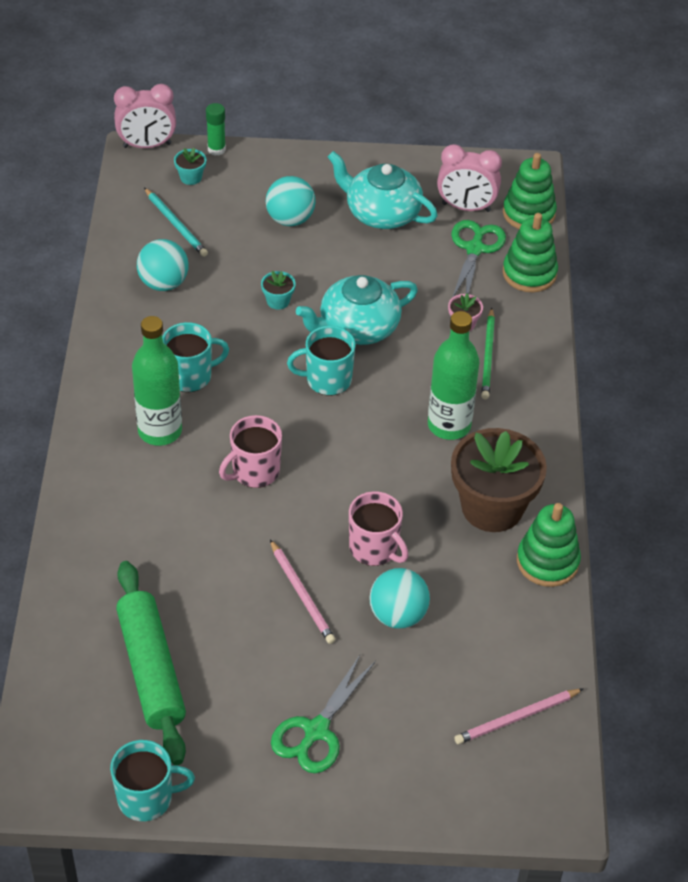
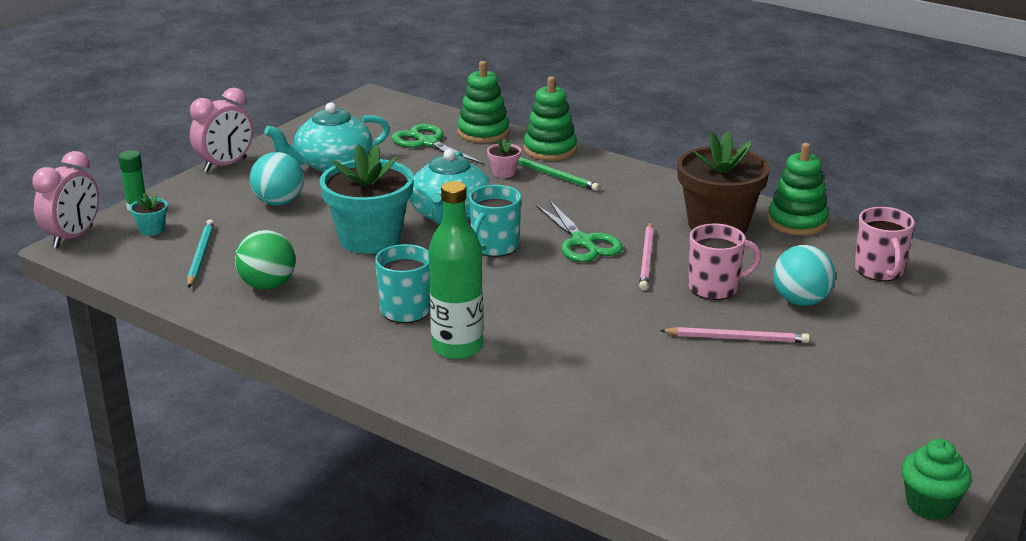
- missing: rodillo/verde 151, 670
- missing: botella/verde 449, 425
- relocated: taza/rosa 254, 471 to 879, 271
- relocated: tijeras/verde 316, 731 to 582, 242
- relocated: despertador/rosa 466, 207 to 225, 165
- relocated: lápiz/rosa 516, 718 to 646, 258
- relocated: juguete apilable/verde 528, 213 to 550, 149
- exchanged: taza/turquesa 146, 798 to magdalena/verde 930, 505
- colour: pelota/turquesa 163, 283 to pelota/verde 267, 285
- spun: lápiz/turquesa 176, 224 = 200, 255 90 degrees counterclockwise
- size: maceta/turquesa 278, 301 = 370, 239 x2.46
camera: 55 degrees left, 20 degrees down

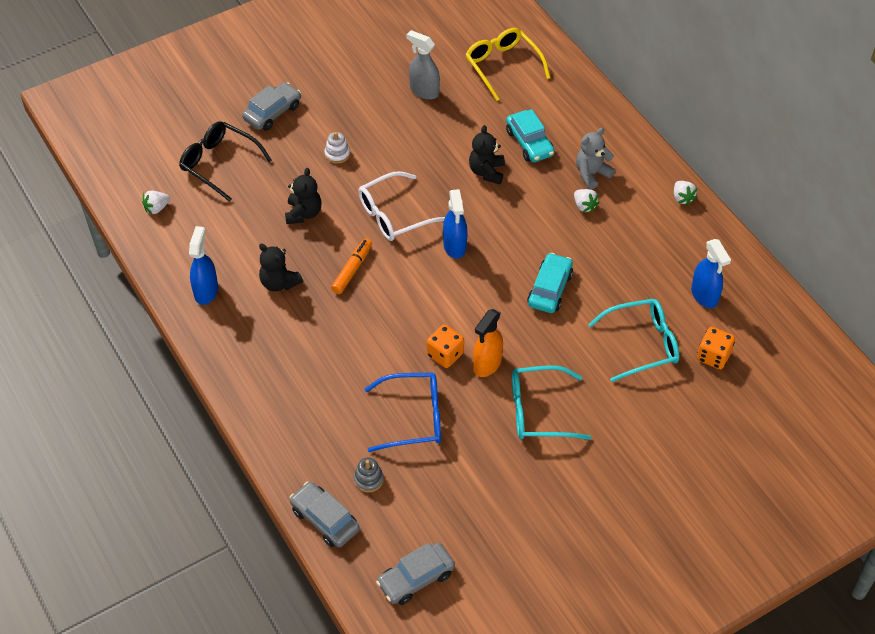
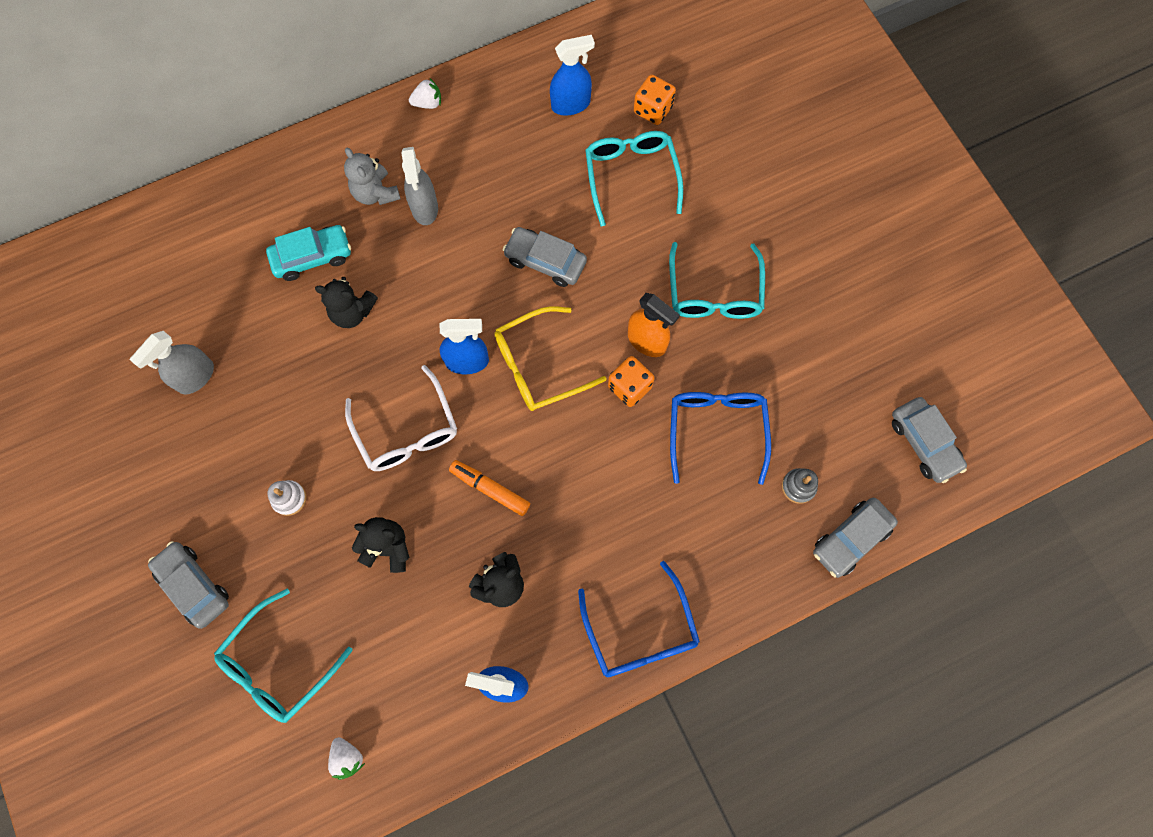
- appeared: gafas/azul 640, 631
- relocated: gafas/amarillo 503, 66 to 539, 366
- exchanged: fresa/blanco 584, 206 to pulverizador/gris 424, 208
- colour: gafas/negro 219, 164 to gafas/turquesa 278, 664
- colour: coche/turquesa 549, 289 to coche/gris 545, 261
camera: 85 degrees left, 20 degrees up

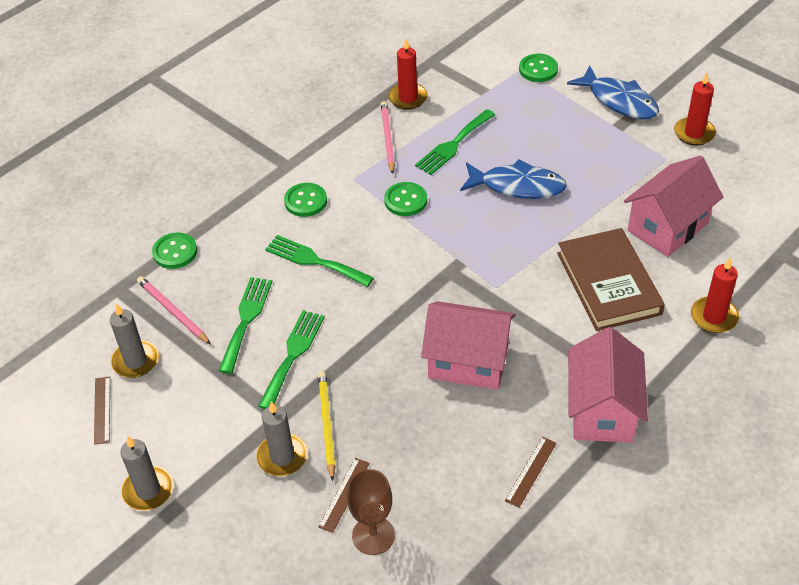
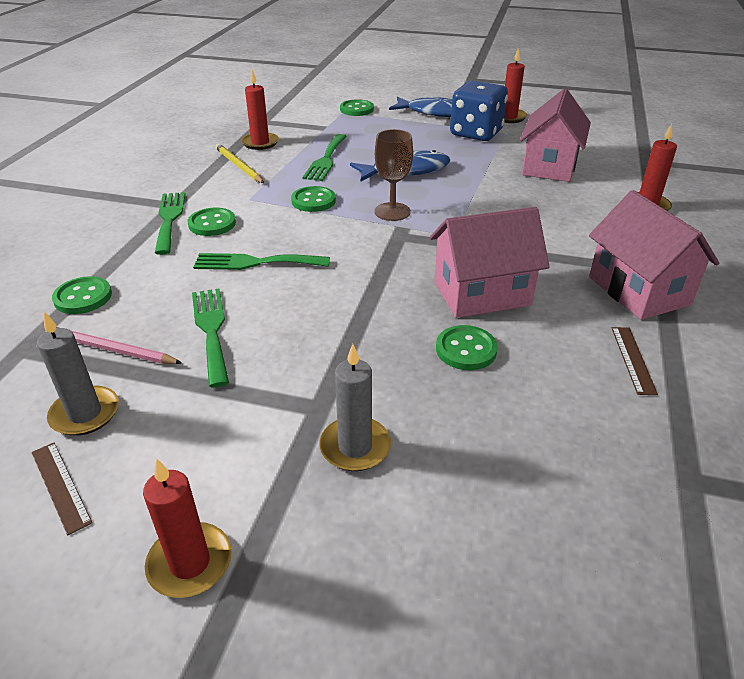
- missing: regla/marrón 344, 494
- missing: lápiz/rosa 387, 138
- missing: libro/marrón 608, 283
- appeared: botón/verde 466, 349
- appeared: dado/azul 476, 133
- relocated: tenedor/verde 293, 355 to 169, 219
- relocated: lápiz/amarillo 326, 425 to 238, 166
- relocated: copa/marrón 373, 535 to 392, 212
- colour: vela/gris 148, 490 to vela/rojo 190, 563
camera: 30 degrees left, 10 degrees down

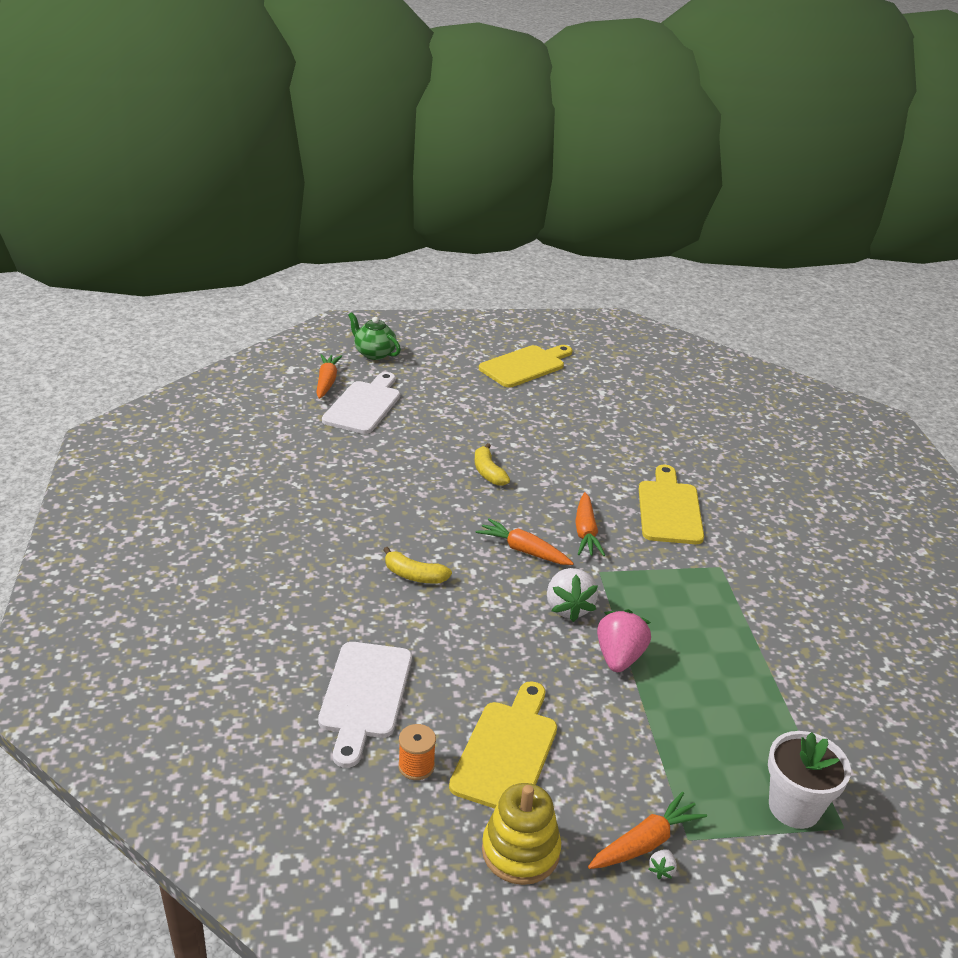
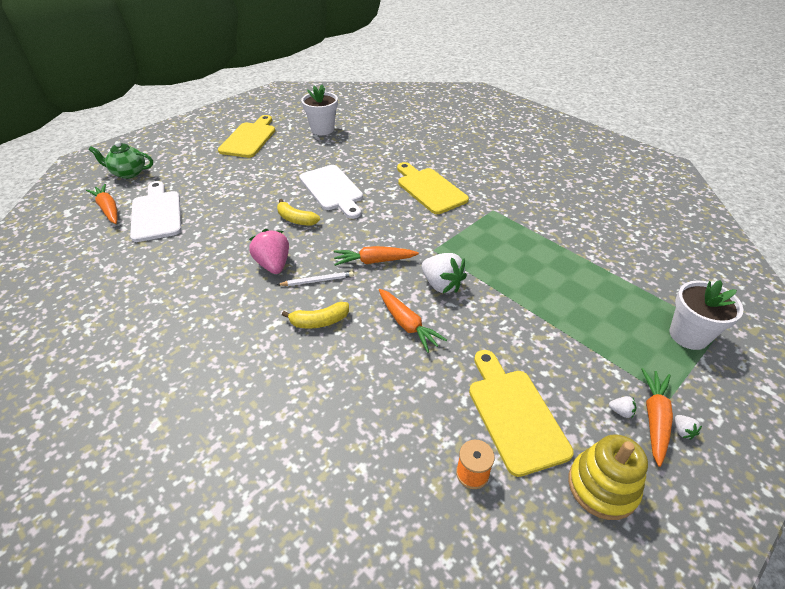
- appeared: lápiz/blanco 317, 281
- appeared: maceta/blanco 322, 129
- appeared: fresa/blanco 621, 411
- relocated: tabla de cortar/blanco 364, 695 to 332, 190
- relocated: zanahoria/naranja 586, 532 to 407, 324
- relocated: fresa/rosa 619, 657 to 273, 264
camera: 35 degrees left, 10 degrees up

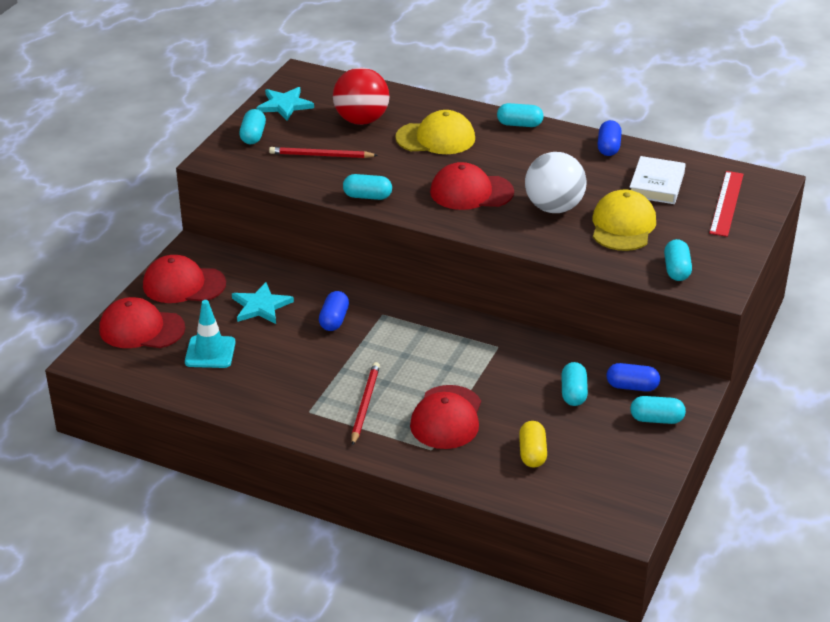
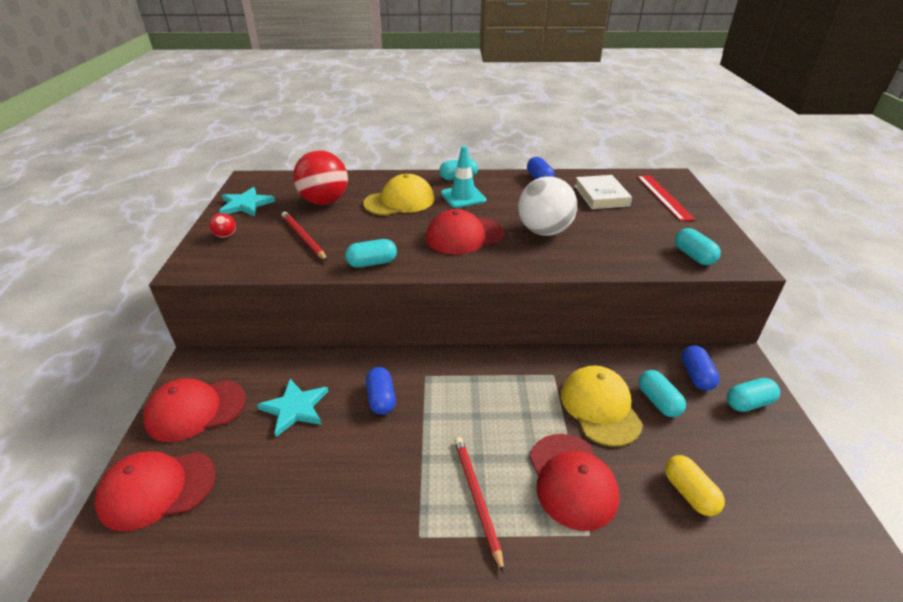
- relocated: cono de tráfico/turquesa 210, 352 to 463, 197
- relocated: gorra/amarillo 623, 226 to 600, 407
- exchanged: cápsula/turquesa 253, 136 to pelota/rojo 225, 236
- spun: lápiz/rojo 321, 155 = 303, 237 75 degrees clockwise
- spun: cápsula/azul 632, 387 = 696, 376 75 degrees counterclockwise
camera: 25 degrees left, 0 degrees up

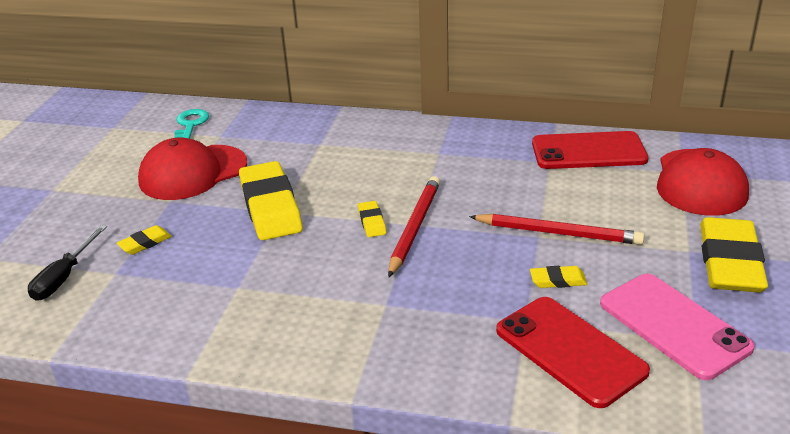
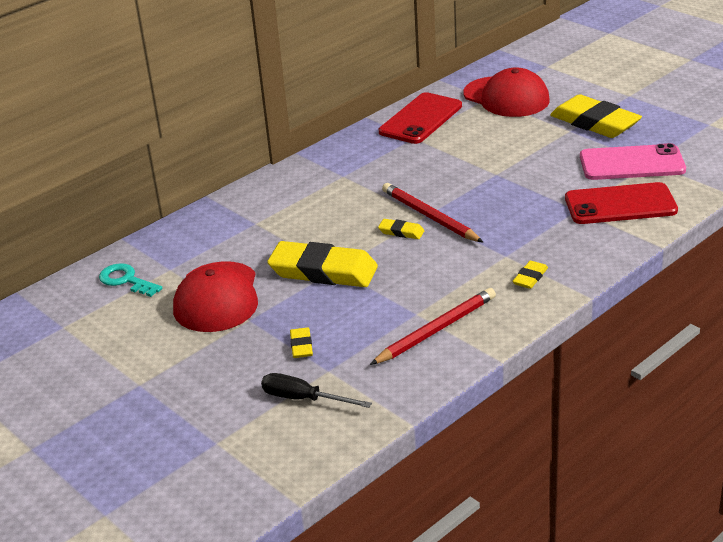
- relocated: lápiz/rojo 558, 233 to 436, 330
- relocated: goma de borrar/amarillo 558, 280 to 530, 277
- spun: destornillador/negro 64, 277 = 303, 399 150 degrees clockwise
camera: 55 degrees left, 0 degrees up

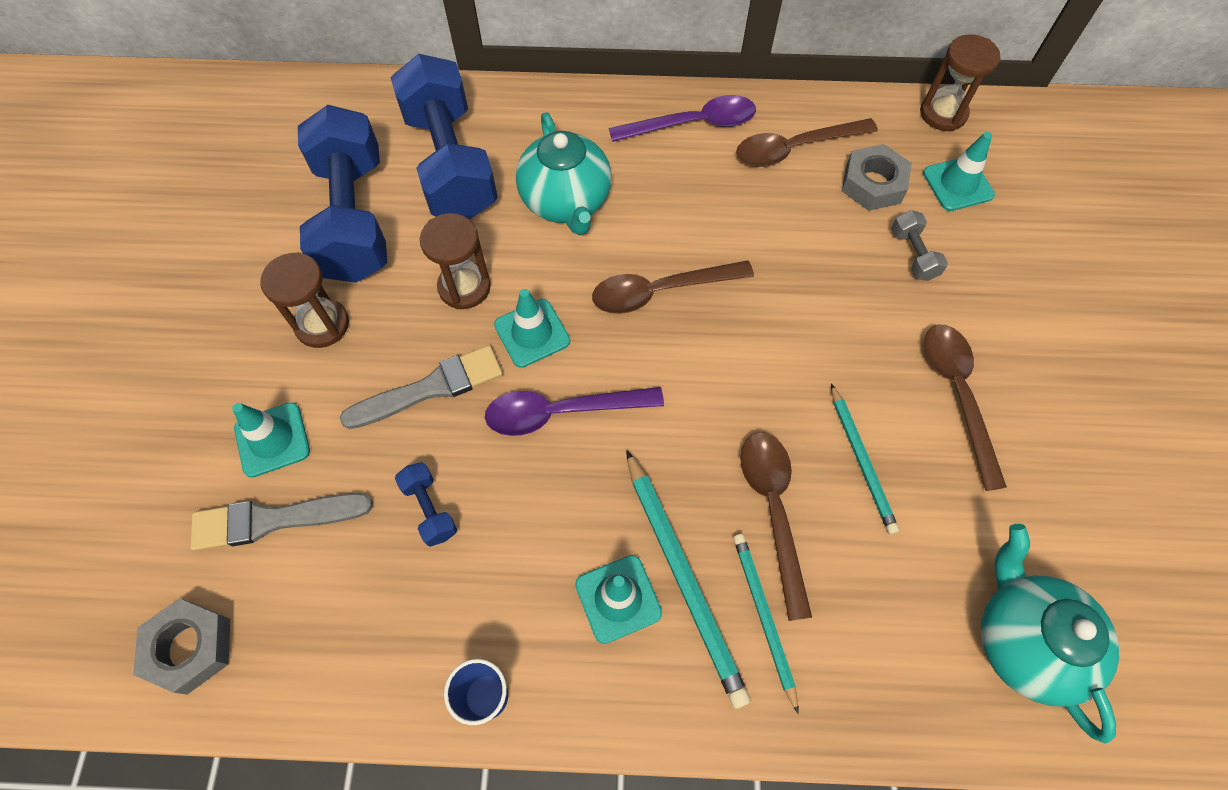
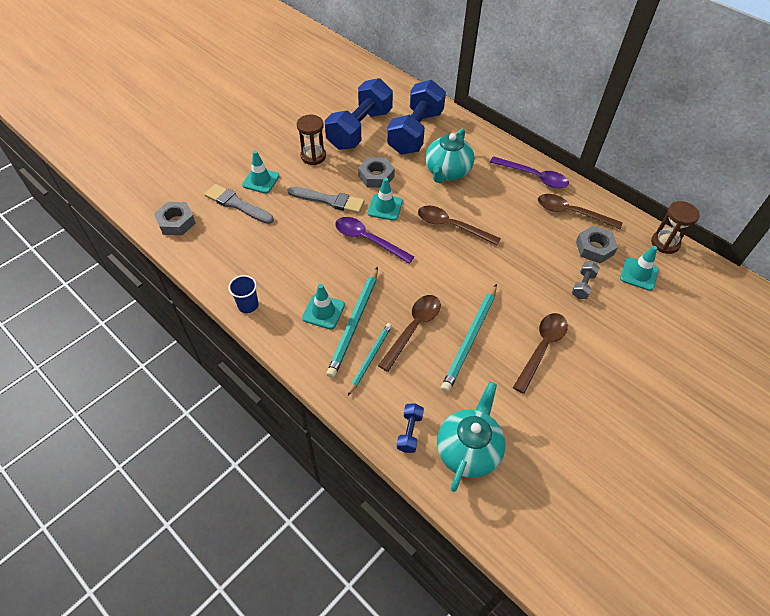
- relocated: mancuerna/azul 430, 509 to 409, 432
- exchanged: reloj de arena/marrón 464, 287 to tuerca/gris 376, 176
- size: lápiz/turquesa 861, 460 = 470, 339 x1.57
camera: 40 degrees right, 10 degrees down

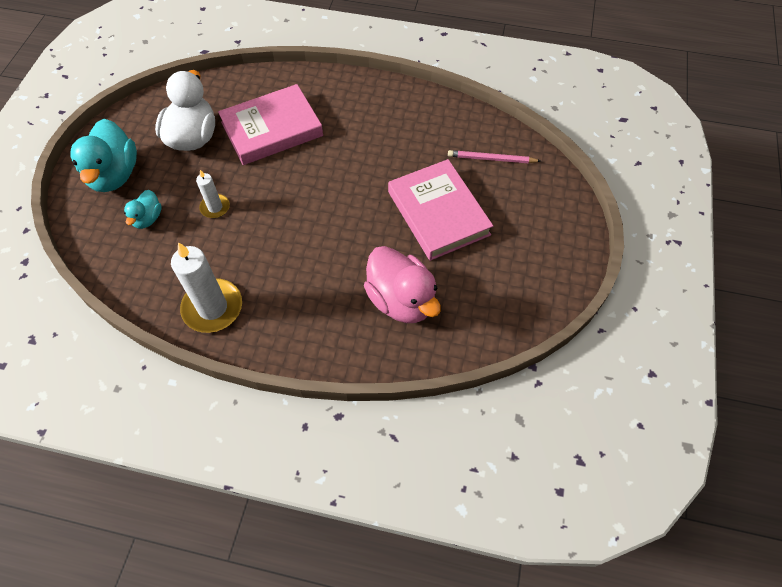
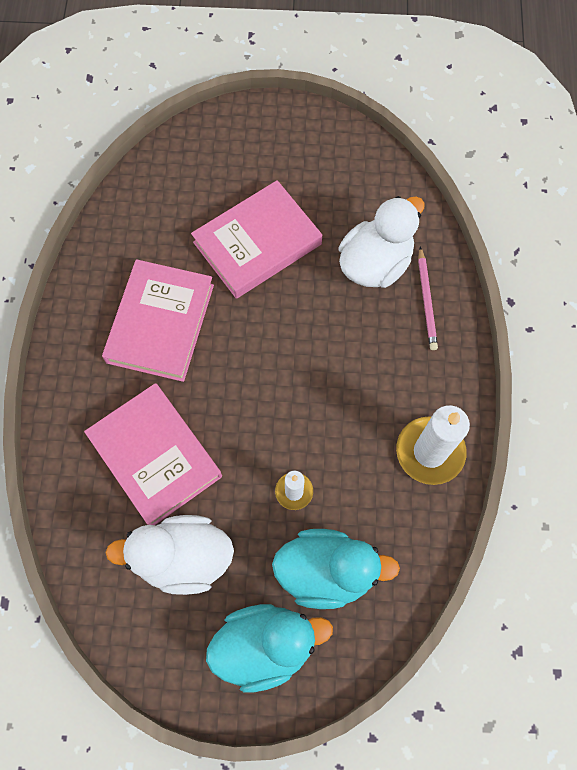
- appeared: libro/rosa 161, 323
- relocated: lápiz/rosa 491, 159 to 427, 300
- colour: pato/rosa 401, 300 to pato/blanco 375, 263
- size: pato/turquesa 148, 218 = 326, 571 x1.93
camera: 100 degrees left, 10 degrees up

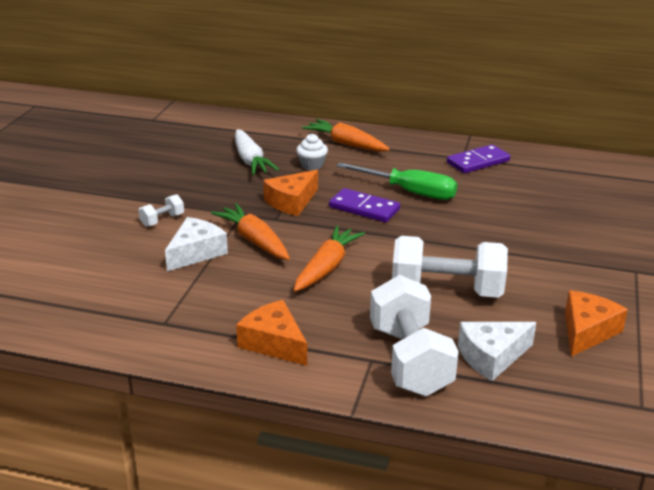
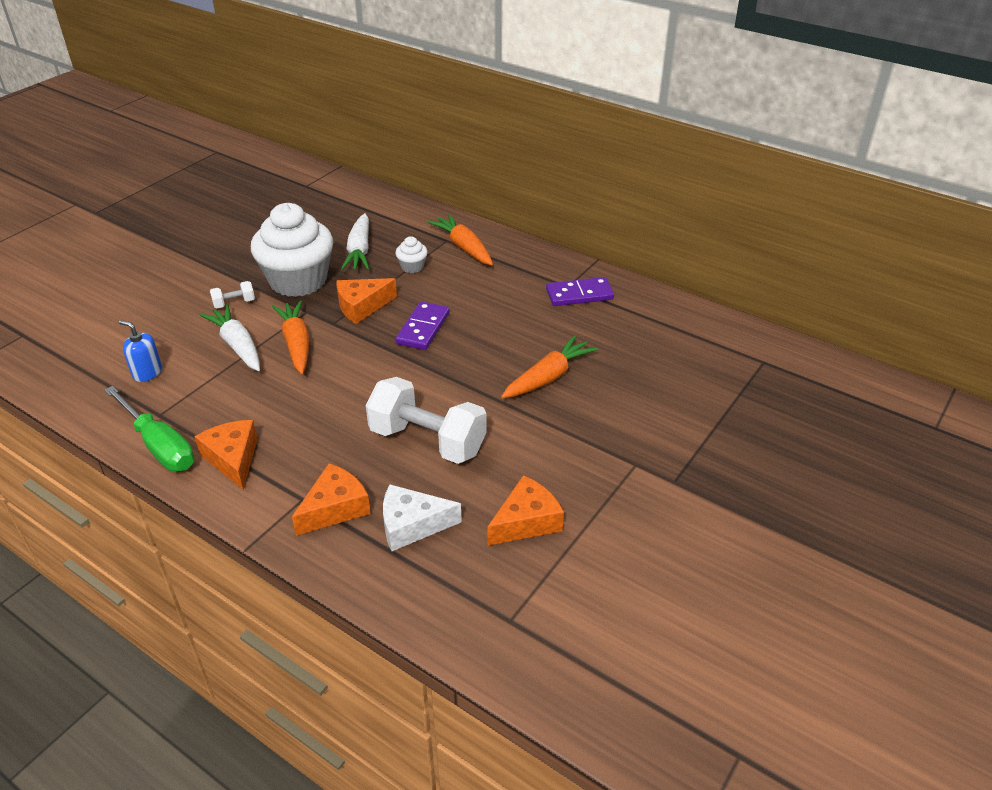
- appeared: dispensador de jabón/azul 147, 373
- appeared: magdalena/blanco 298, 280
- relocated: zanahoria/naranja 327, 267 to 548, 377
- relocated: destornillador/verde 409, 192 to 159, 445
- exchanged: queso/blanco 196, 252 to zanahoria/blanco 237, 345
- exchanged: mancuerna/blanco 409, 360 to queso/naranja 335, 508
- spun: ficha de dominó/morado 364, 208 = 423, 328 60 degrees clockwise
camera: 20 degrees right, 10 degrees up

